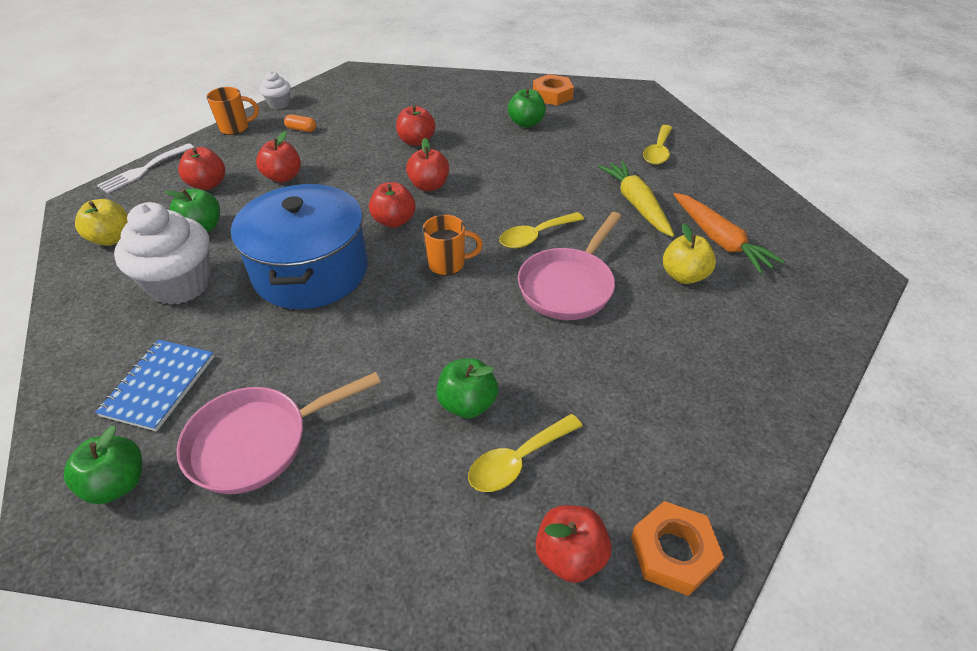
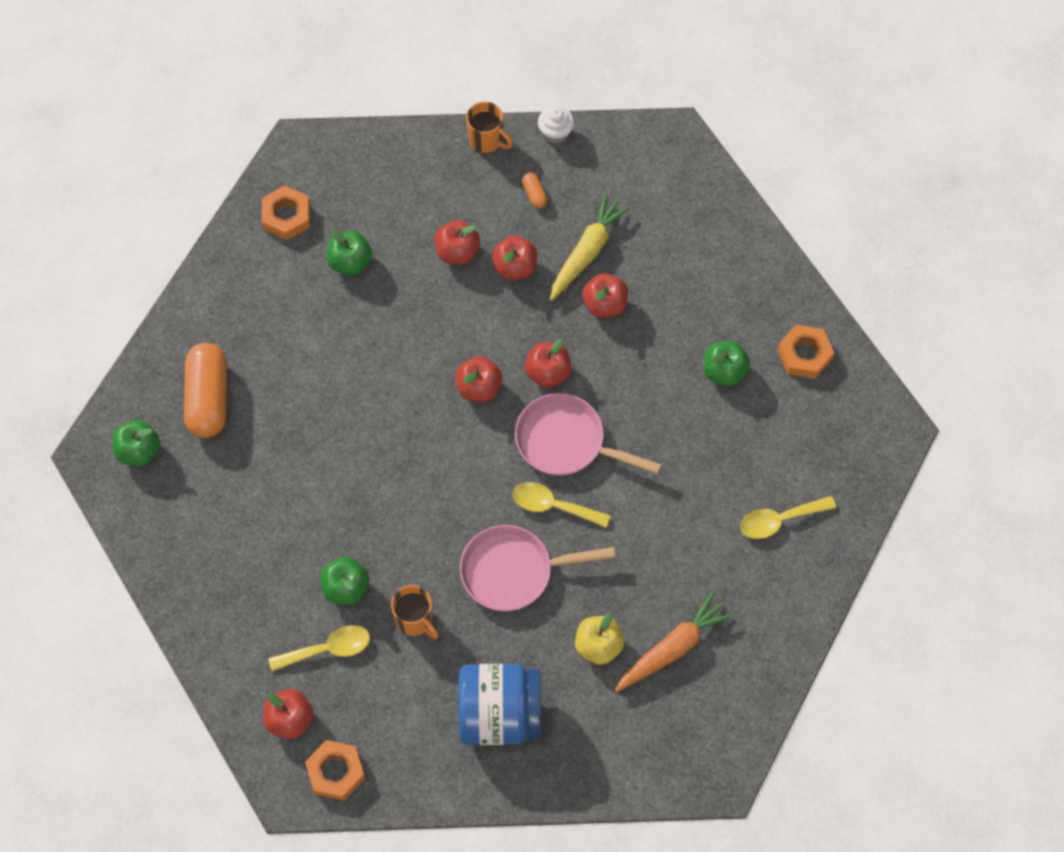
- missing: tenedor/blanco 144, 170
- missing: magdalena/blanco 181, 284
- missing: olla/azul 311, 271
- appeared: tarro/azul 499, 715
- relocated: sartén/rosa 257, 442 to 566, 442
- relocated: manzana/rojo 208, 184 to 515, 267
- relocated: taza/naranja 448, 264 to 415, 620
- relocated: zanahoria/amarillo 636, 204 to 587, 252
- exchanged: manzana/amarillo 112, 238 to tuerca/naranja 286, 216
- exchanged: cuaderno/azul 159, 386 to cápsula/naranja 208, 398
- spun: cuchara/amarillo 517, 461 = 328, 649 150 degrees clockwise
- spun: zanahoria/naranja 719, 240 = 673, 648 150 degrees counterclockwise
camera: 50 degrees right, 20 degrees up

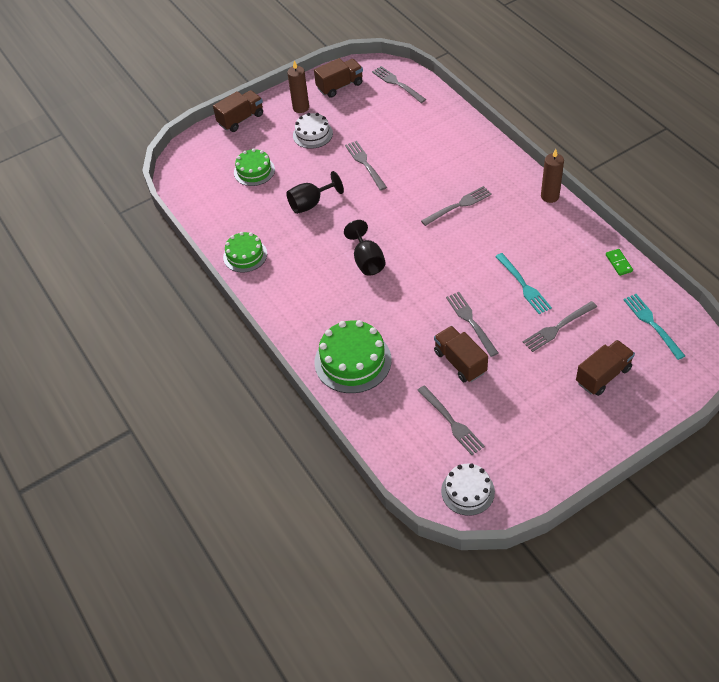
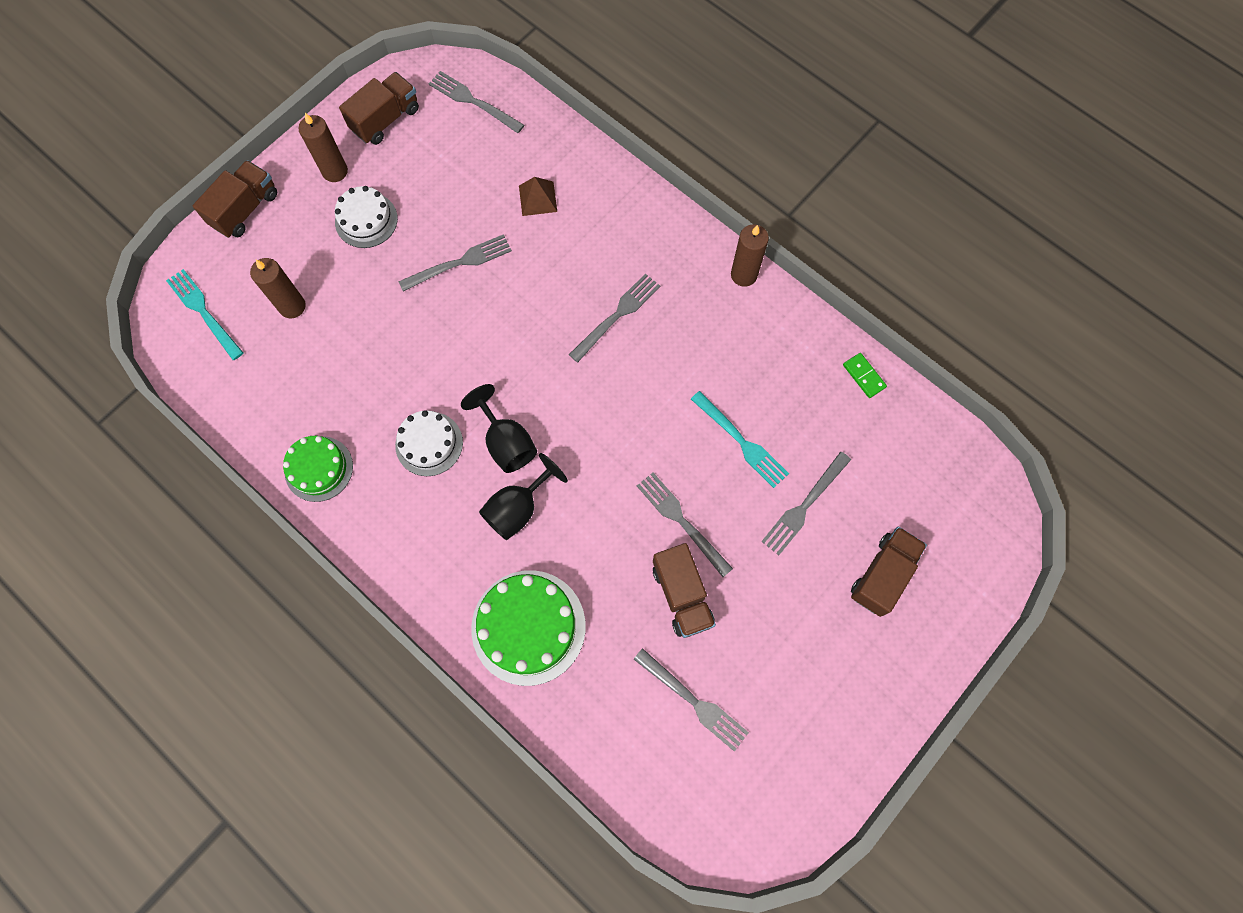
- appeared: pirámide/marrón 537, 198
- relocated: copa/negro 310, 204 to 518, 508
- relocated: tarta/blanco 467, 491 to 429, 443
- relocated: tenedor/turquesa 652, 324 to 203, 311
- exchanged: tarta/verde 254, 171 to vela/marrón 292, 306
- spun: tenedor/gris 365, 164 = 460, 262 105 degrees clockwise
- spun: camión/marrón 460, 362 = 682, 595 150 degrees counterclockwise
camera: 20 degrees left, 20 degrees up

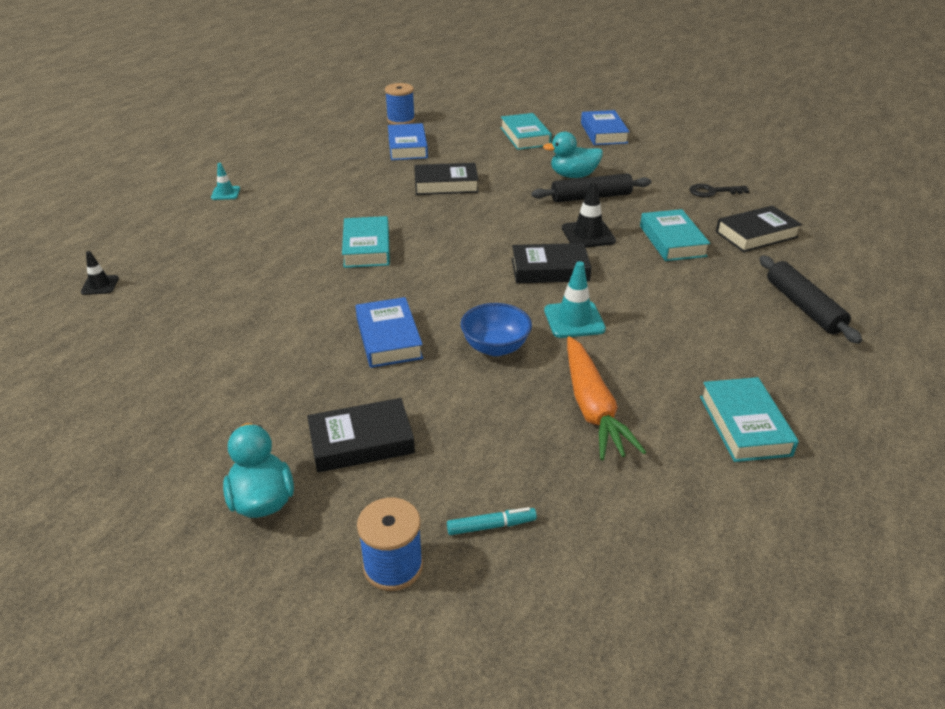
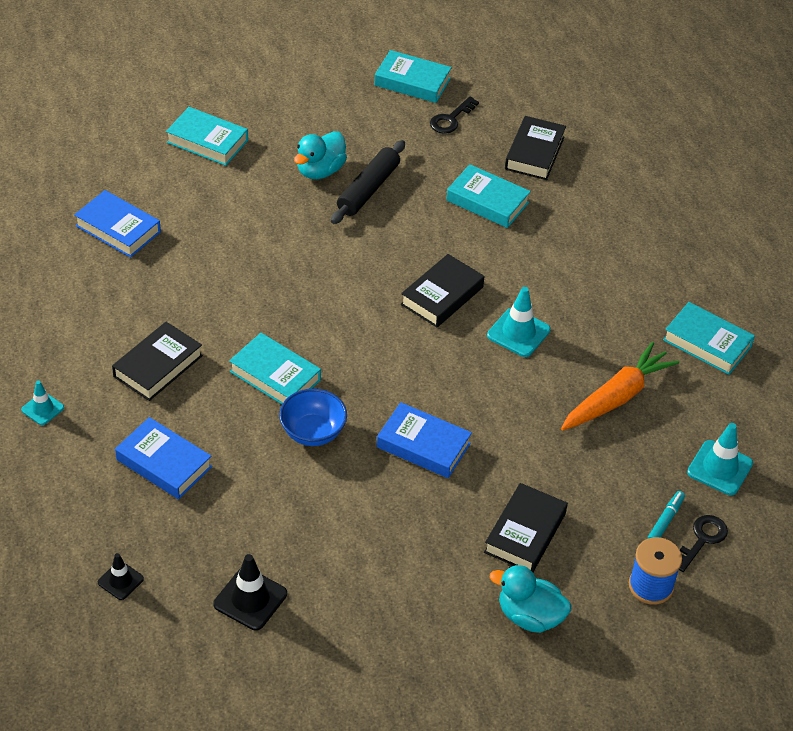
- missing: carrete/azul 401, 120
- missing: rodillo/negro 803, 306
- appeared: libro/turquesa 412, 82
- appeared: llave/negro 702, 539
- appeared: cono de tráfico/turquesa 719, 468
- relocated: libro/negro 446, 184 to 158, 366
- relocated: cuenco/azul 495, 347 to 313, 432
- relocated: cono de tráfico/negro 588, 235 to 250, 599
- relocated: libro/azul 603, 133 to 164, 463
- spun: zanahoria/naranja 592, 407 = 617, 397 75 degrees counterclockwise
camera: 50 degrees left, 10 degrees up

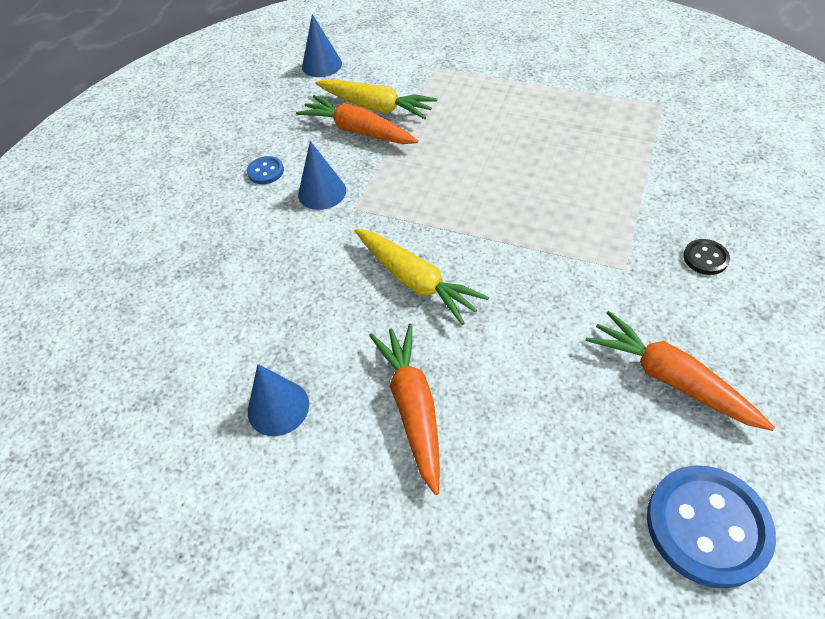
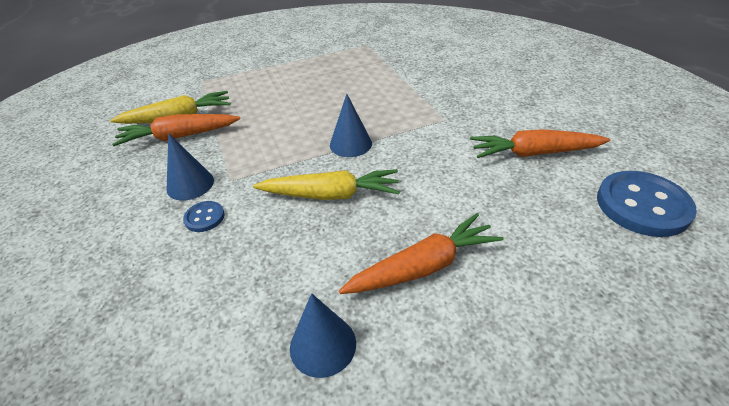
- missing: botón/negro 705, 258
- relocated: botón/azul 265, 171 to 204, 217
- relocated: cono/azul 322, 65 to 350, 144
- spun: zanahoria/naranja 413, 408 = 423, 266 120 degrees clockwise
camera: 45 degrees left, 10 degrees down

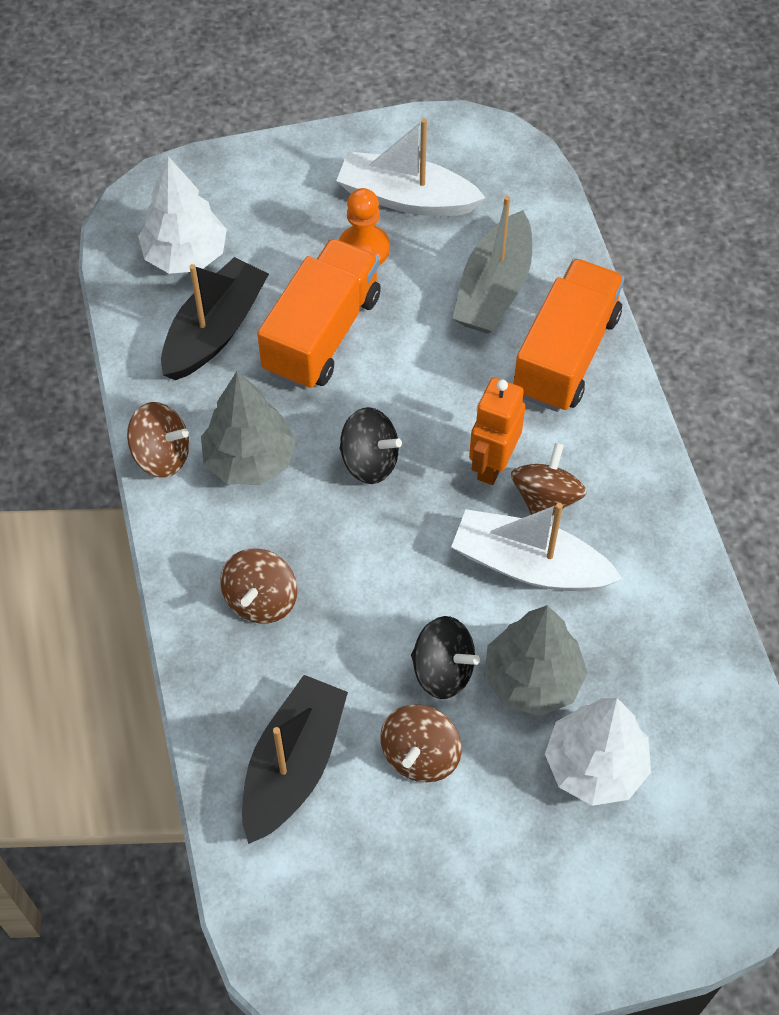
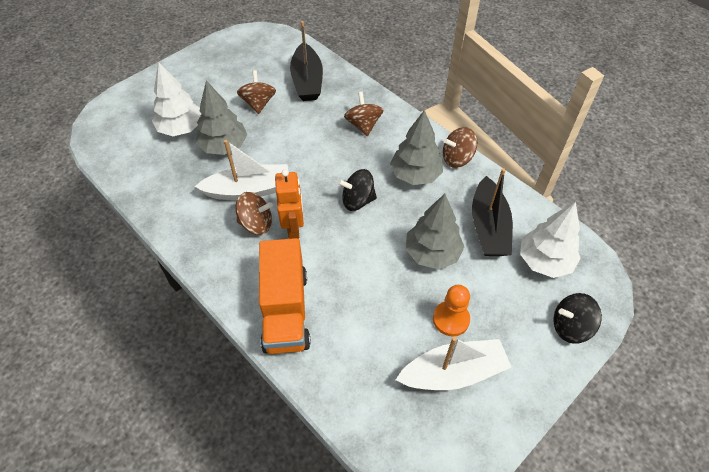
- missing: barco/gris 494, 289
- relocated: peonza/negro 443, 670 to 570, 327
- exchanged: camión/naranja 322, 334 to árbol/gris 432, 253
- spun: peonza/marrón 545, 499 = 256, 223 75 degrees counterclockwise
camera: 150 degrees right, 5 degrees down

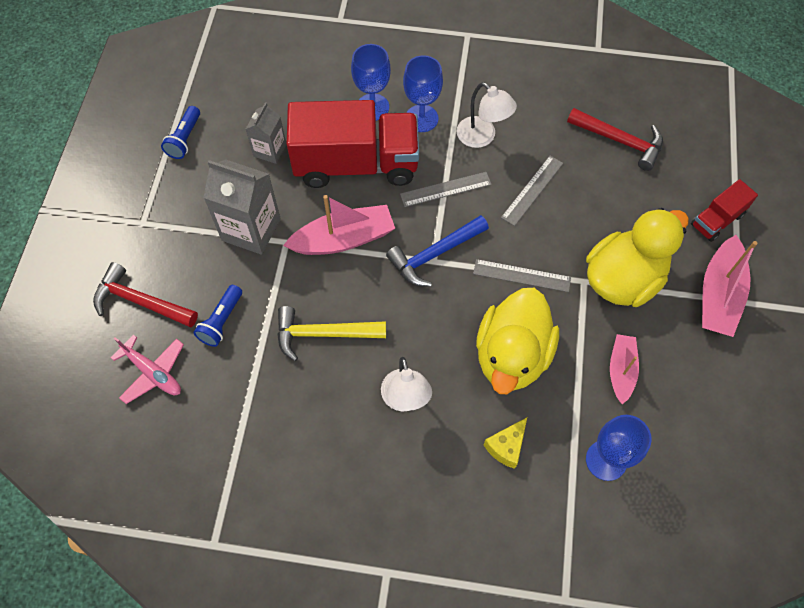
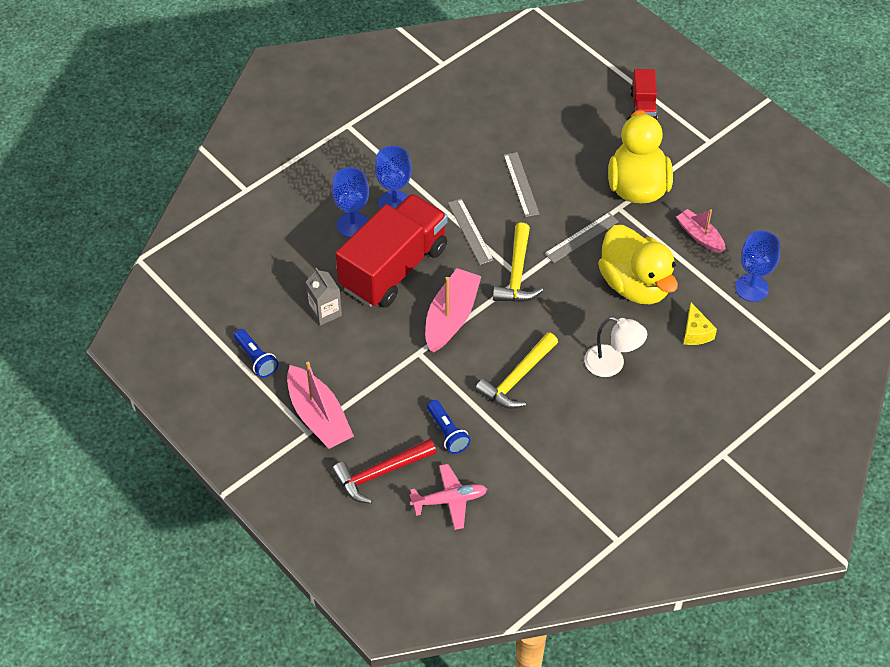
- missing: cartón de leche/gris 251, 229
- missing: lámpara/blanco 482, 137
- missing: martillo/rojo 620, 141
- relocated: barco/rosa 719, 295 to 319, 417
- colour: martillo/azul 434, 255 to martillo/amarillo 517, 274
- spun: regla/gris 445, 189 = 470, 231 45 degrees counterclockwise
camera: 50 degrees left, 10 degrees down

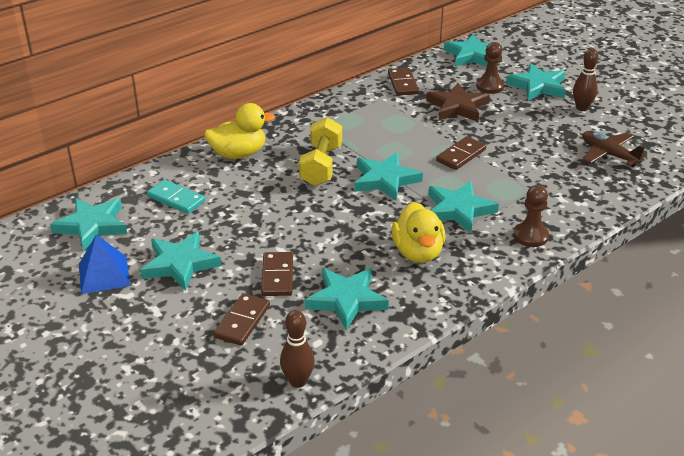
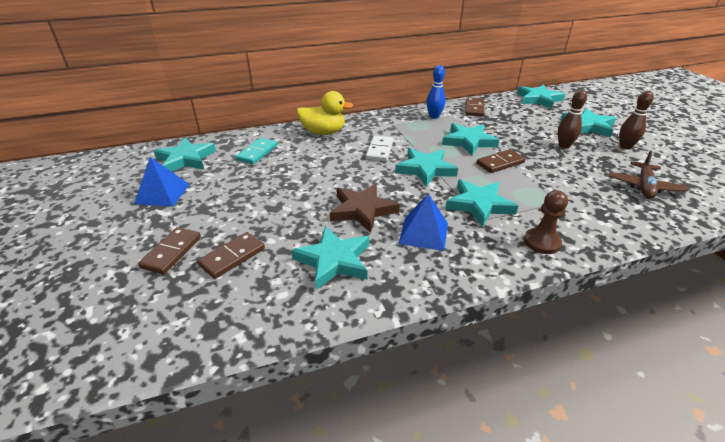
- missing: peón/marrón 490, 86
- appeared: bolo/azul 434, 116
- relocated: estrella/turquesa 180, 264 to 469, 142
- relocated: ficha de dominó/marrón 277, 276 to 171, 252
- relocated: bolo/marrón 298, 381 to 564, 146
- relocated: estrella/marrón 457, 107 to 362, 210
- exchanged: mancuerna/amarillo 321, 165 to ficha de dominó/blanco 380, 150
- exchanged: pato/amarillo 418, 252 to pirámide/azul 423, 233
- spun: ficha de dominó/turquesa 176, 199 = 257, 153 60 degrees clockwise
- spun: avión/marrón 608, 154 = 644, 186 135 degrees counterclockwise
camera: 20 degrees right, 0 degrees up

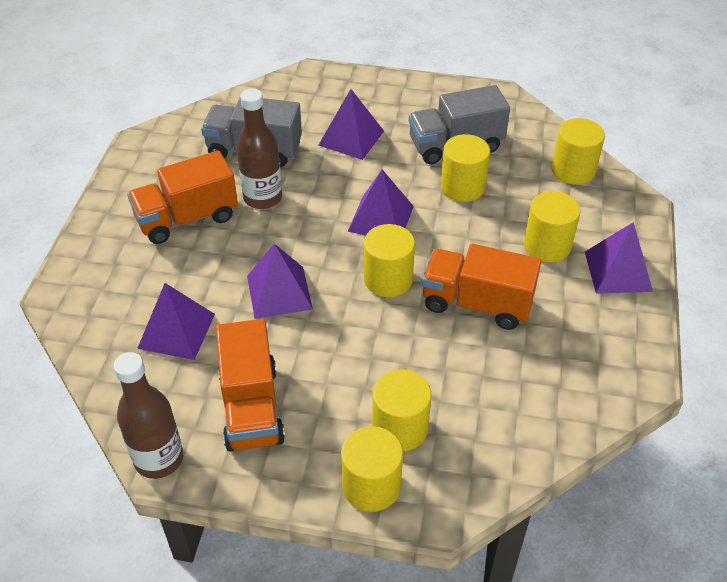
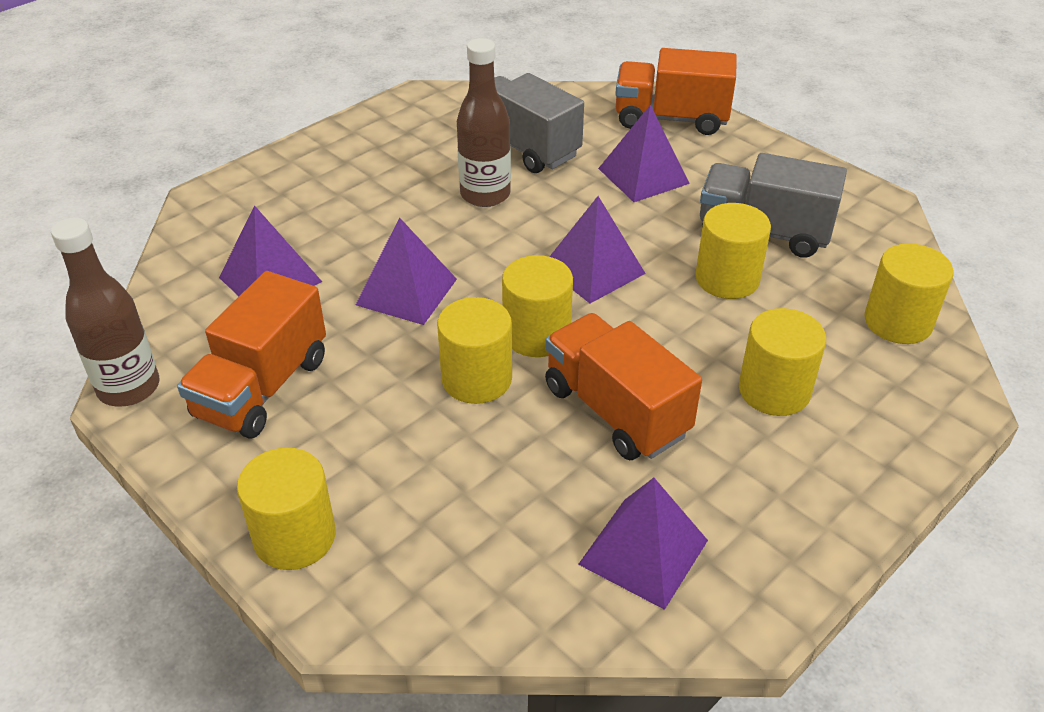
- relocated: camión/naranja 187, 218 to 671, 119
- relocated: cilindro/amarillo 400, 428 to 476, 379
- relocated: pirámide/morado 618, 271 to 643, 552
camera: 35 degrees right, 5 degrees down

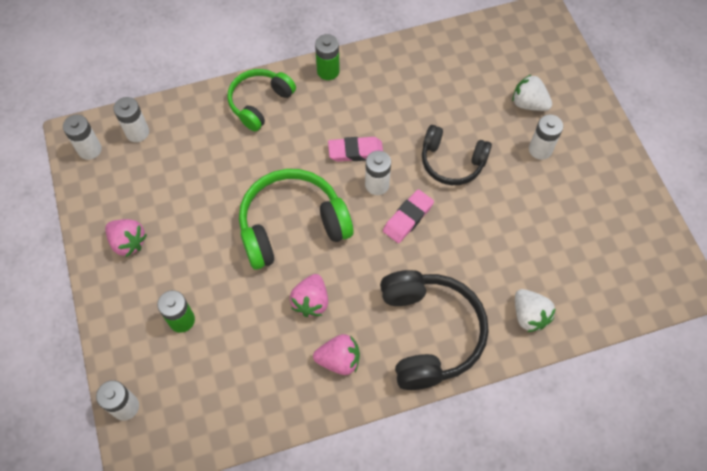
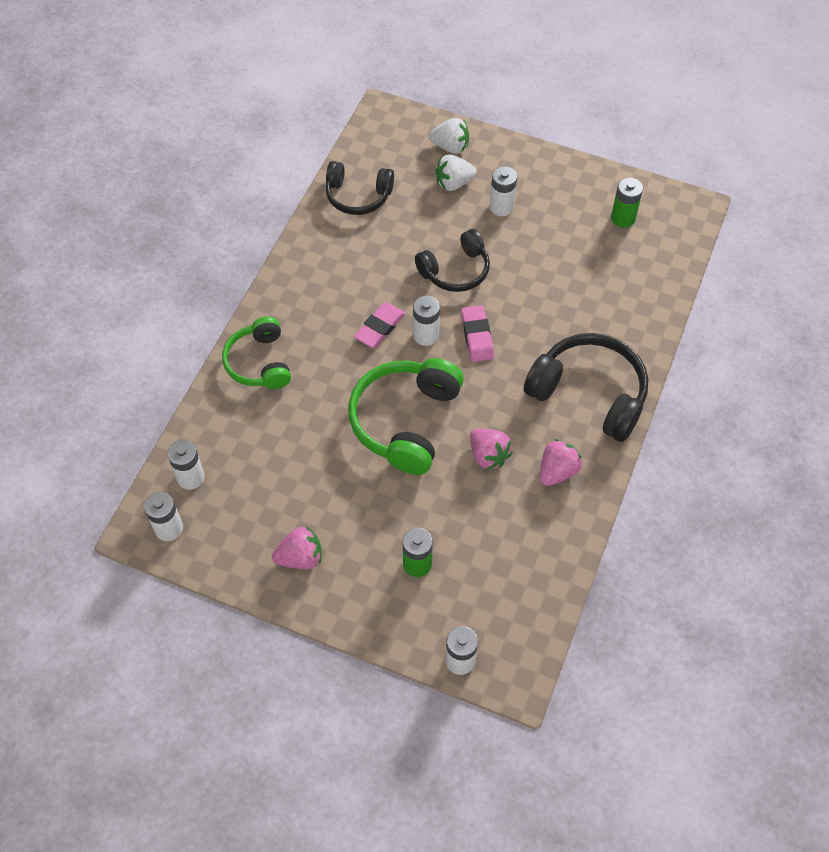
- appeared: auriculares/negro 358, 196
- relocated: pila/verde 328, 71 to 623, 218
- relocated: fresa/blanco 529, 315 to 450, 147
camera: 50 degrees left, 5 degrees down

